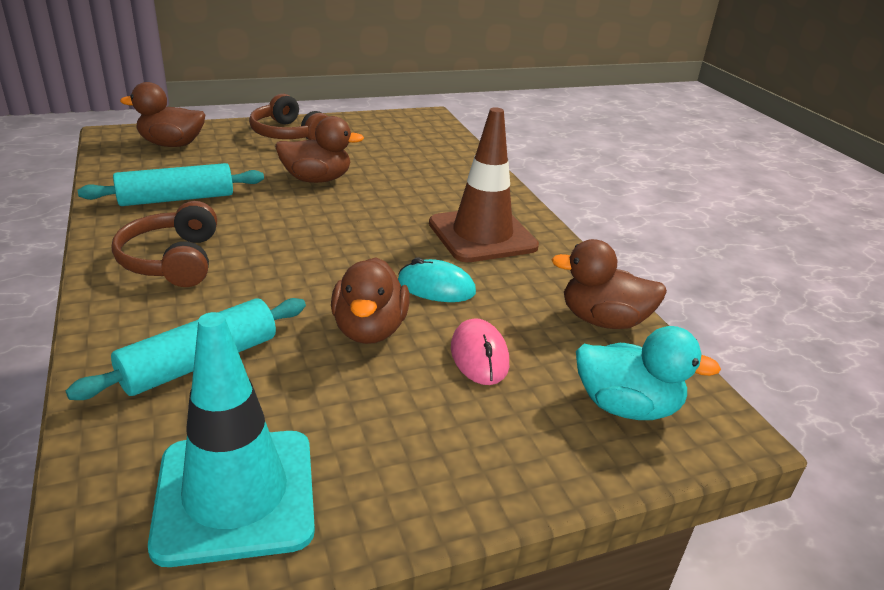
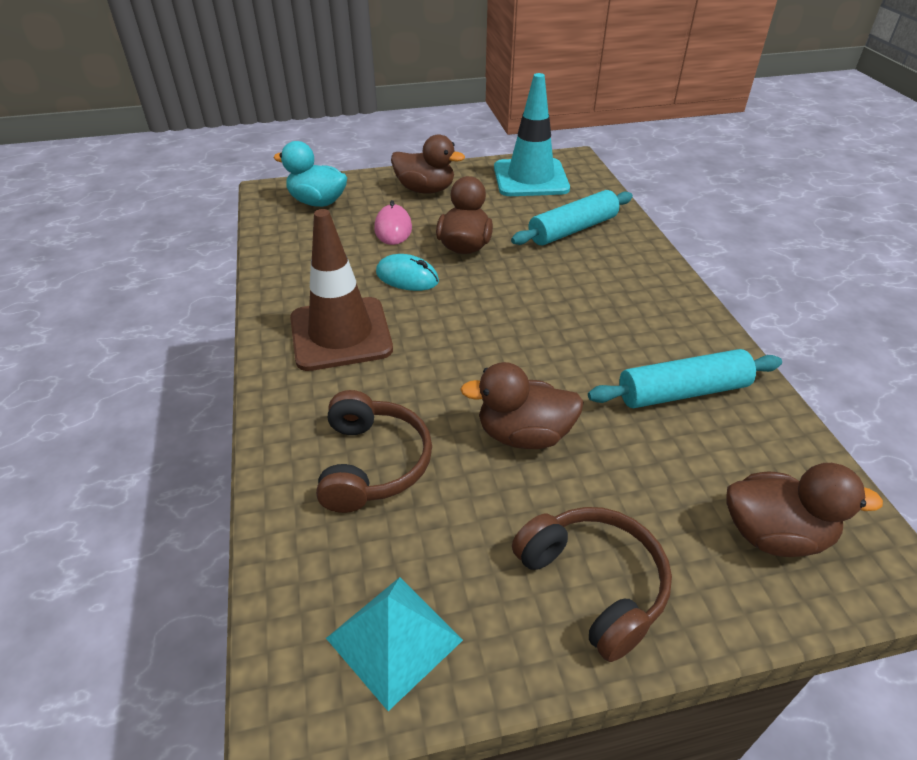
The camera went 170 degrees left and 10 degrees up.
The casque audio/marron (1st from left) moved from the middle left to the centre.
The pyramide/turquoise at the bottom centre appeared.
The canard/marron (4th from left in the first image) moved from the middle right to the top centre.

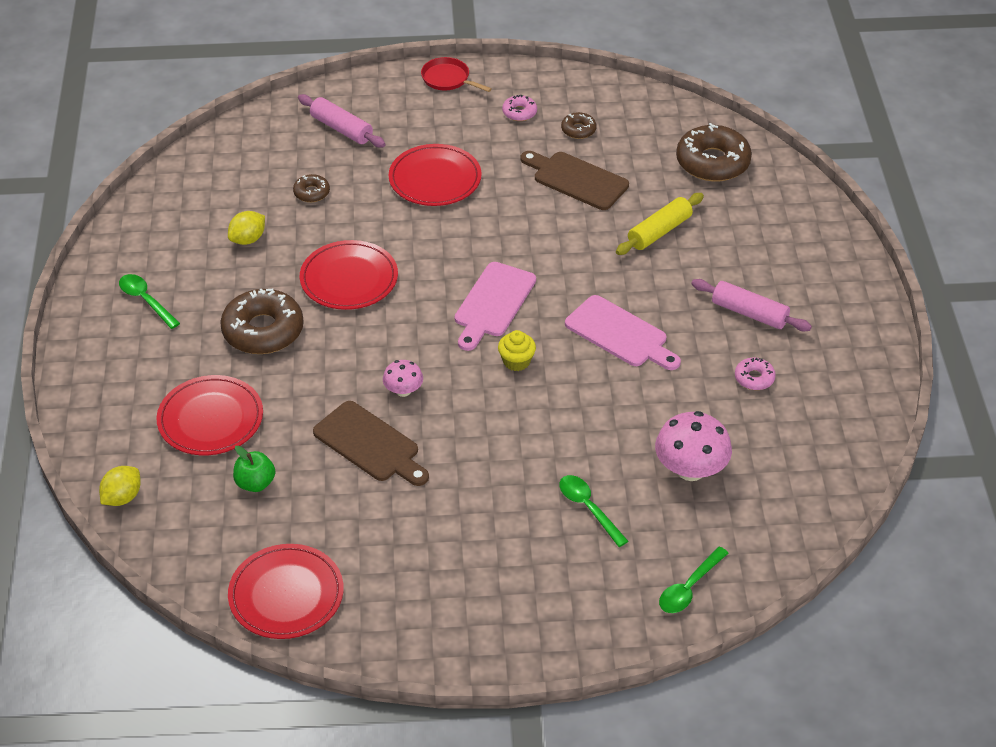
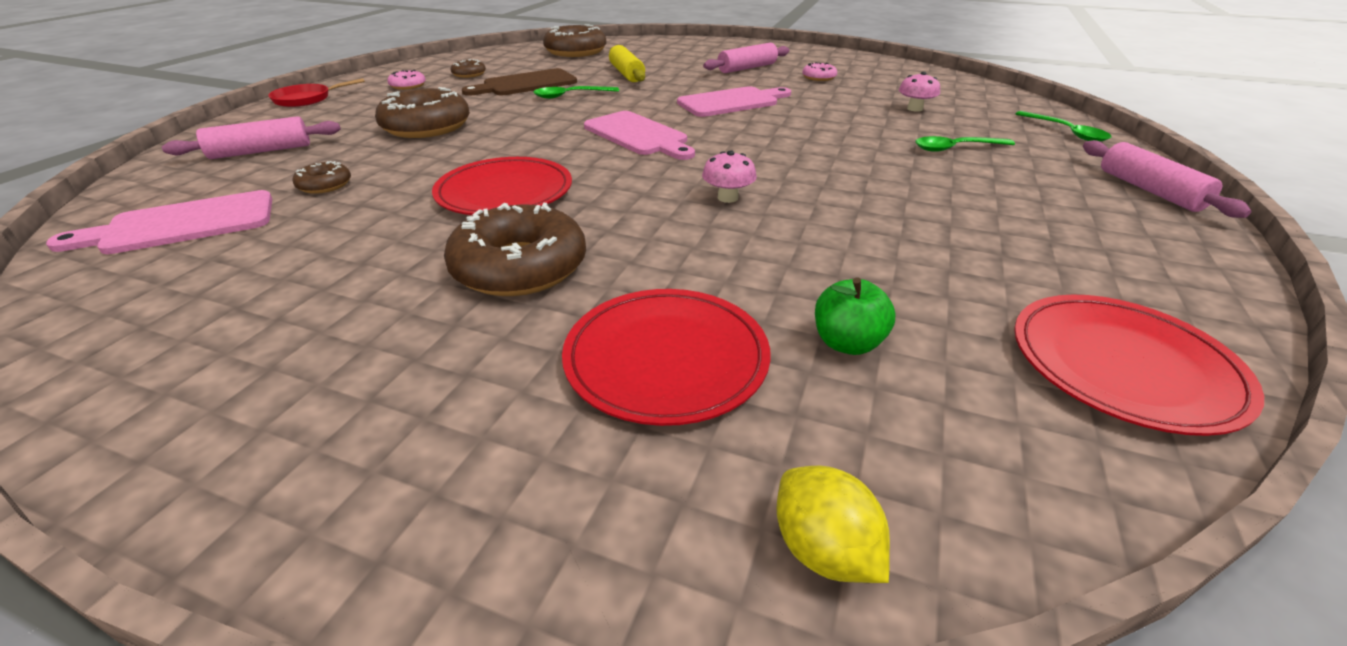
The camera went 65 degrees left and 10 degrees down.
The planche à découper/rose (1st from left) at the middle left appeared.
The assiette/rouge (4th from left) at the top centre was replaced by the beignet/marron (2nd from left) at the top left.
The cuillère/vert (1st from left) moved from the middle left to the top centre.
The champignon/rose (2nd from left) at the middle right changed to 0.56 times the size.
The rouleau à pâtisserie/rose (3rd from left) at the top right appeared.
The citron/jaune (2nd from left) at the top left disappeared.
The planche à découper/marron (1st from left) at the centre disappeared.
The muffin/jaune at the centre disappeared.

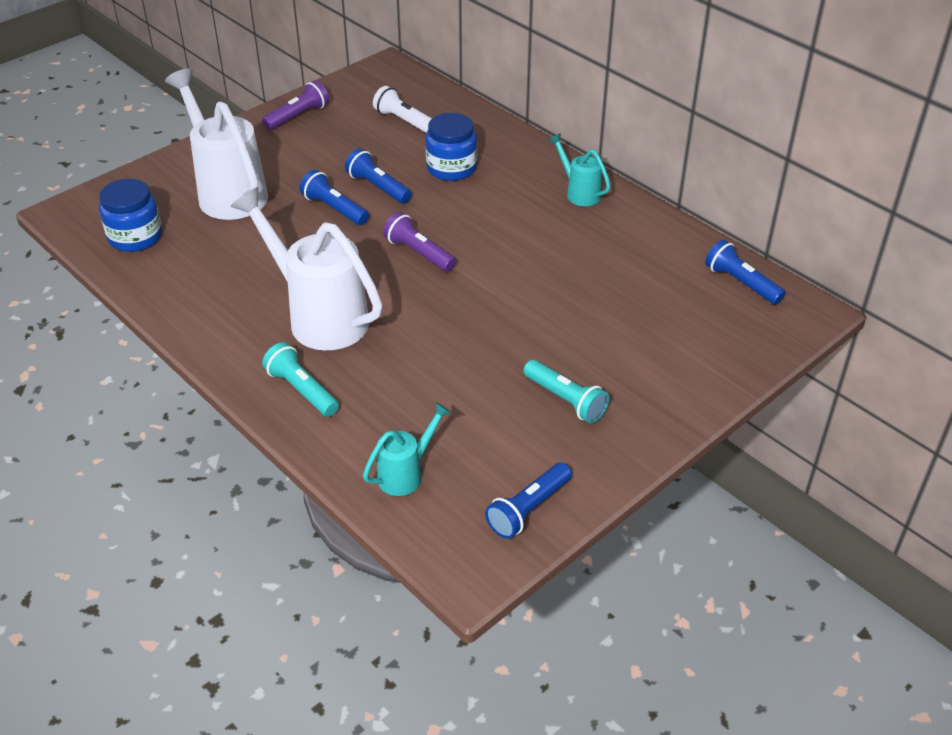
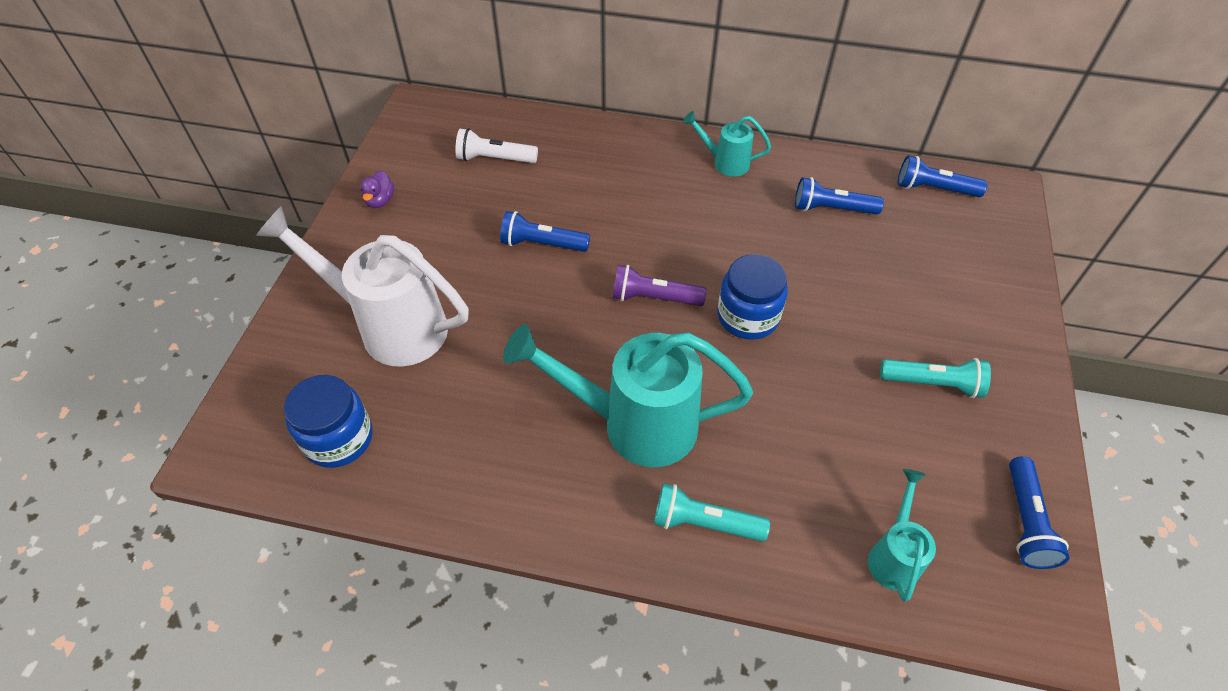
The camera went 35 degrees left and 10 degrees up.
The lampe de poche/violet (1st from left) at the top left was replaced by the canard/violet at the top left.
The arrosoir/blanc (2nd from left) at the middle left became the arrosoir/turquoise (1st from left) at the centre.
The bocal/bleu (2nd from left) moved from the top centre to the centre.
The lampe de poche/bleu (1st from left in the first image) moved from the top centre to the top right.

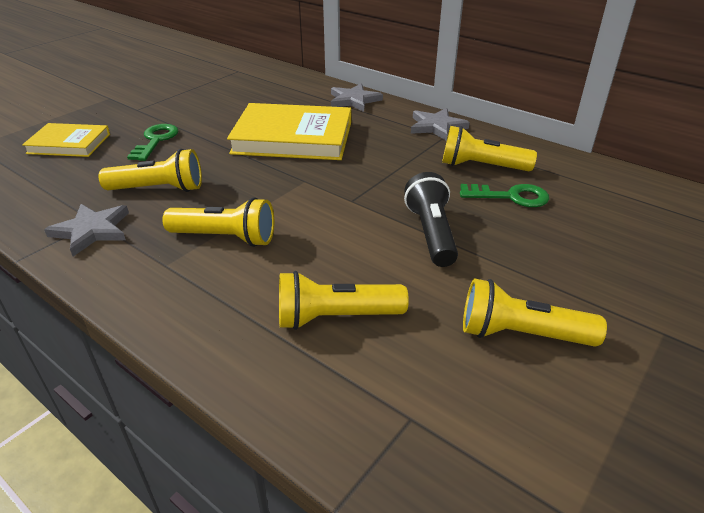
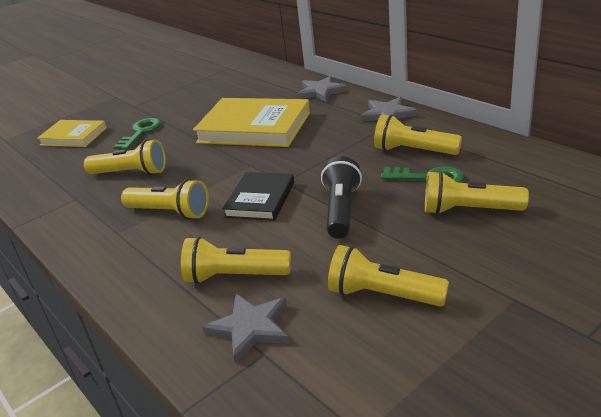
The camera went 15 degrees right and 5 degrees down.
The étoile/gris (1st from left) moved from the middle left to the bottom centre.
The livre/noir at the centre appeared.
The lampe de poche/jaune (6th from left) at the middle right appeared.

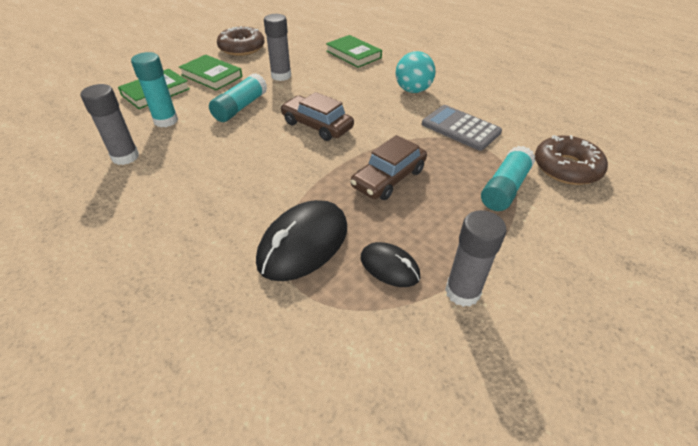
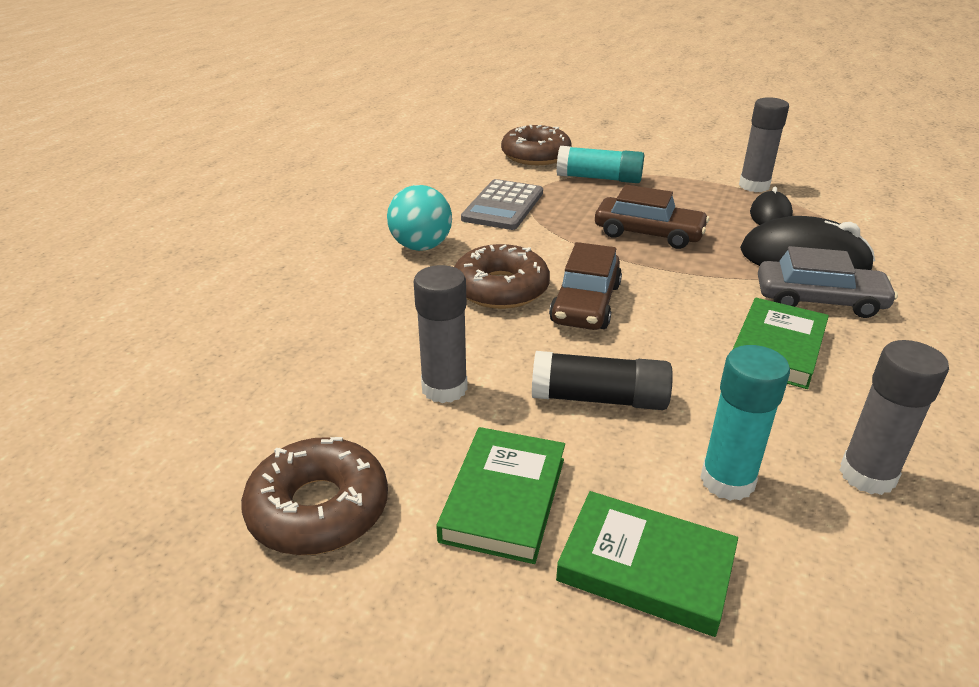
The camera went 110 degrees left and 10 degrees down.
The beignet/marron (2nd from left) at the centre appeared.
The bâton de colle/turquoise (2nd from left) at the top centre became the bâton de colle/noir at the centre.
The livre/vert (3rd from left) moved from the top centre to the middle right.
The voiture/gris at the middle right appeared.

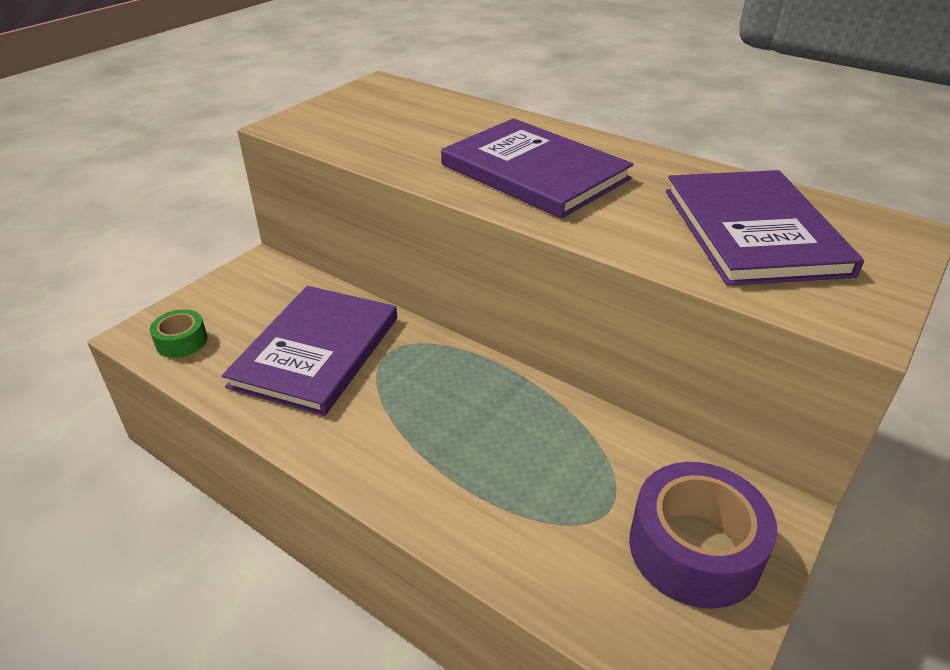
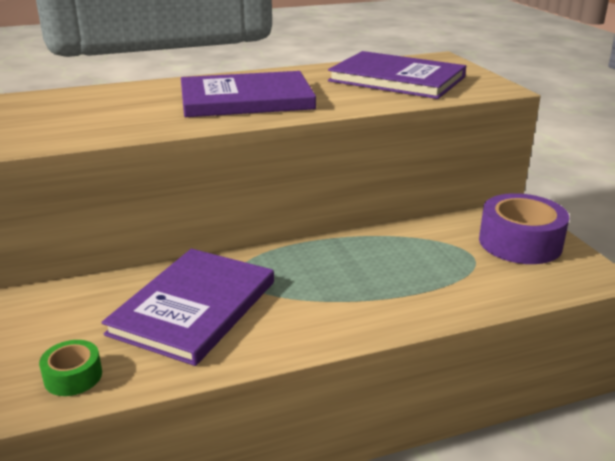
The camera went 55 degrees left and 10 degrees down.
The livre/violet (1st from left) at the middle left turned 60 degrees clockwise.

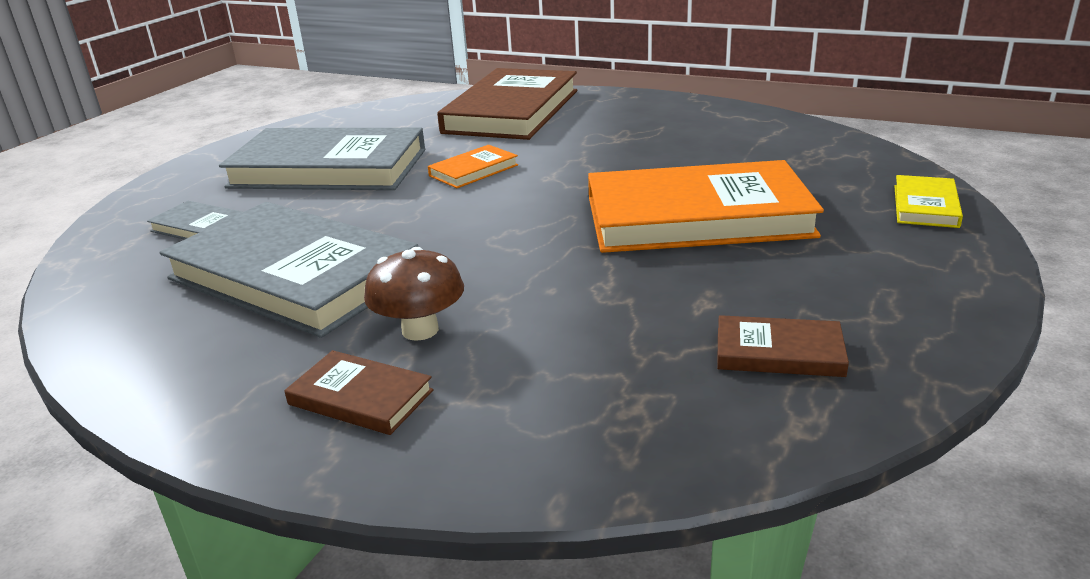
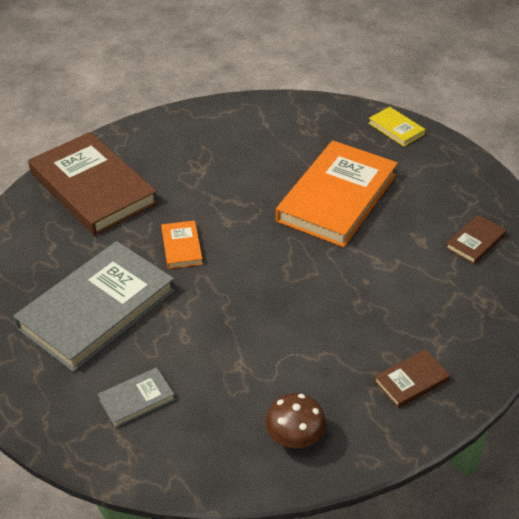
The camera went 60 degrees left and 15 degrees up.
The champignon/marron moved from the centre to the bottom centre.
The livre/gris (2nd from left) at the middle left disappeared.

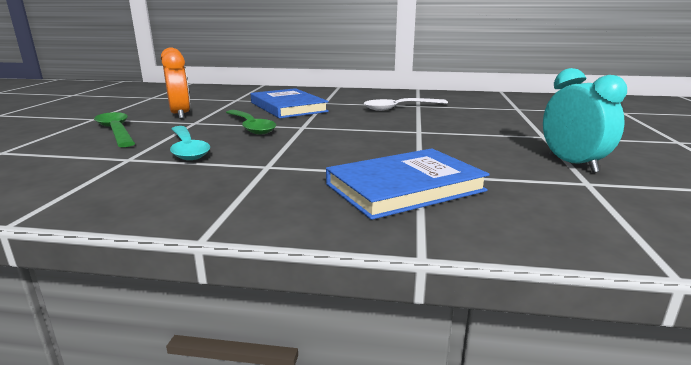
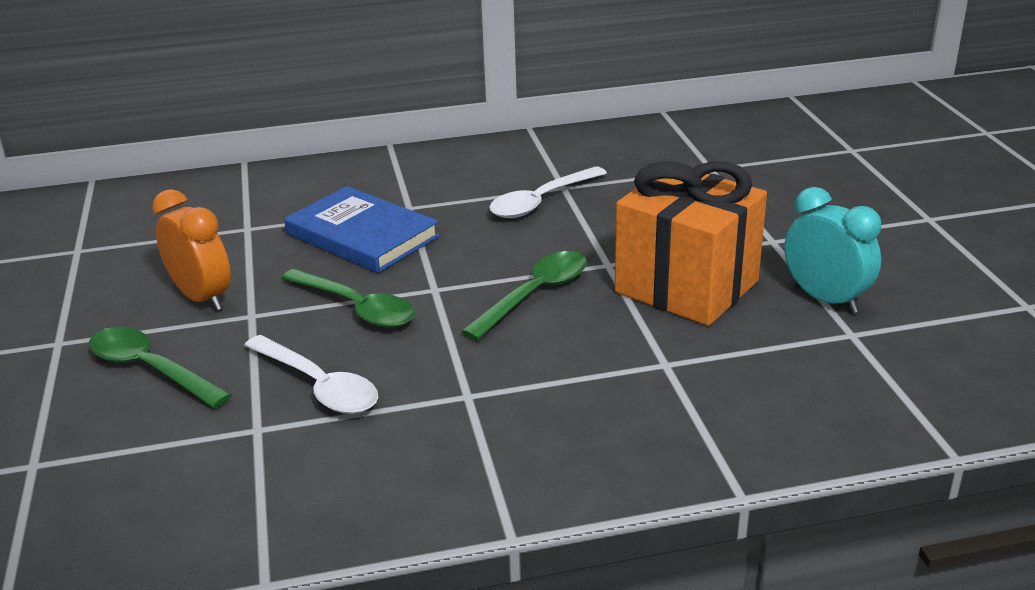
The camera went 20 degrees left and 10 degrees up.
The cuillère/turquoise at the middle left became the cuillère/blanc (1st from left) at the middle left.
The cuillère/vert (3rd from left) at the centre appeared.
The cadeau/orange at the middle right appeared.
The livre/bleu (2nd from left) at the centre disappeared.

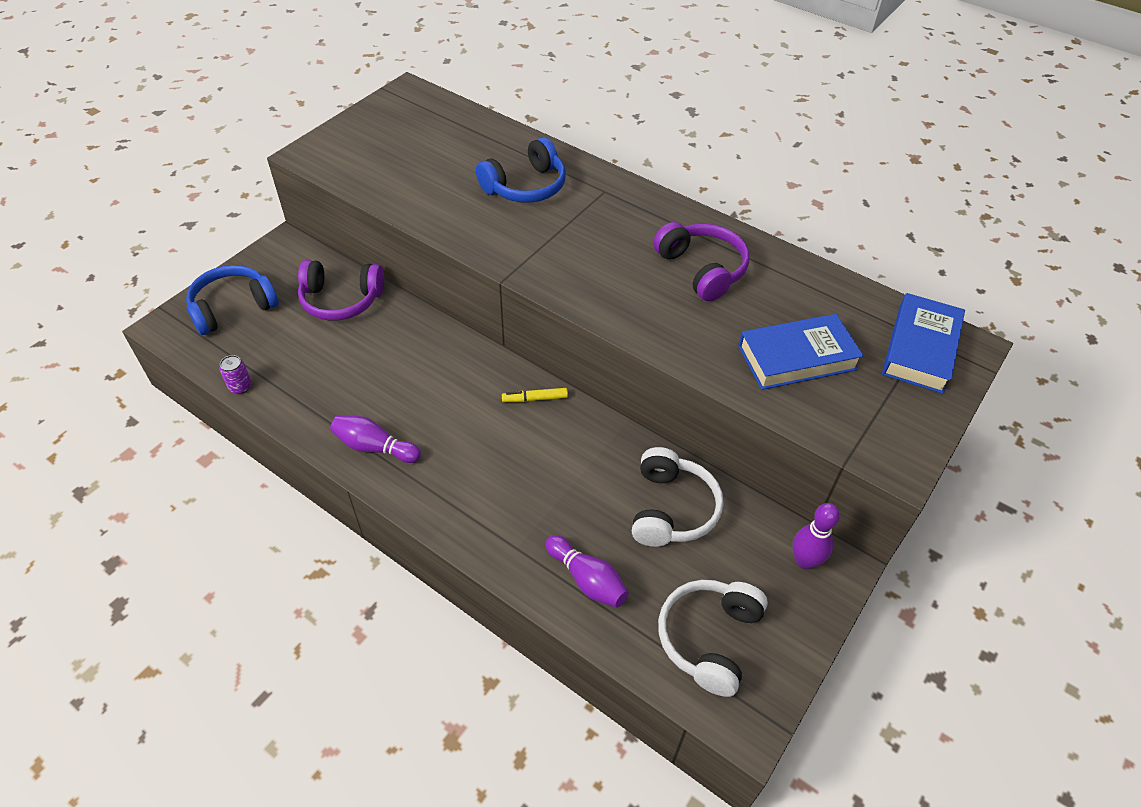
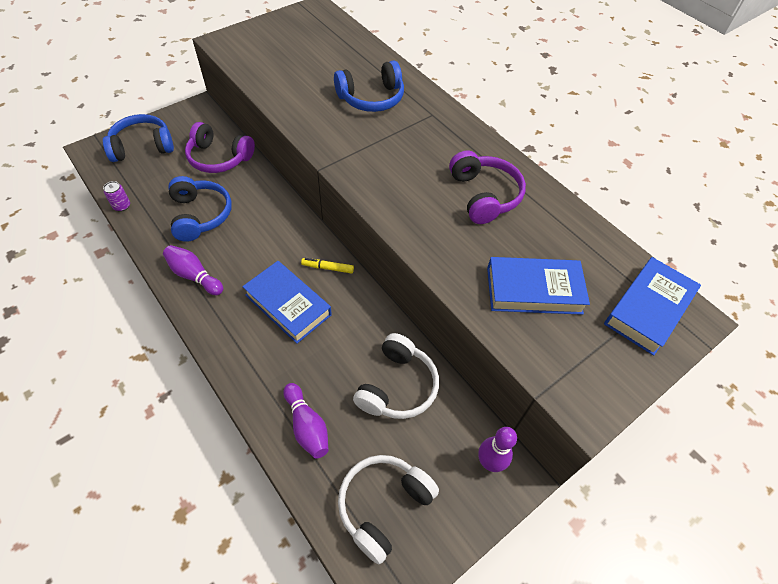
The camera went 15 degrees right and 5 degrees up.
The casque audio/bleu (2nd from left) at the middle left appeared.
The livre/bleu (1st from left) at the centre appeared.

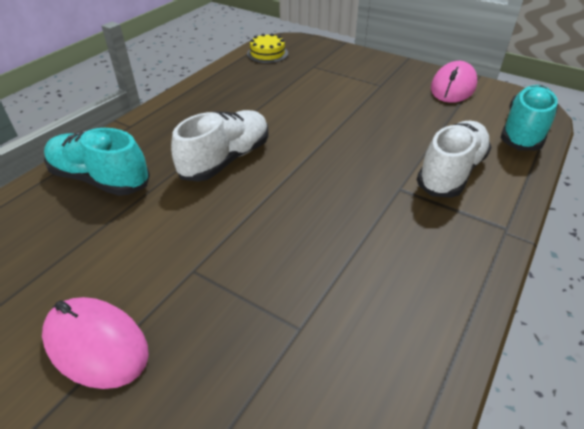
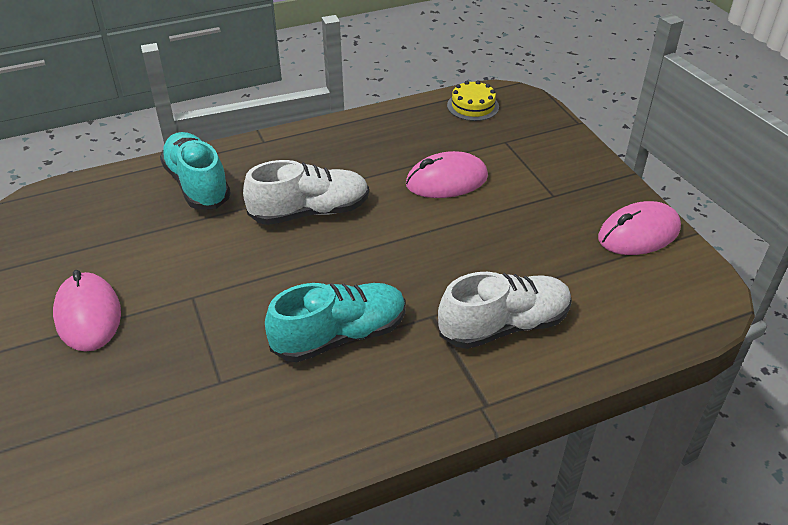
The camera went 35 degrees right and 0 degrees up.
The chaussure/turquoise (2nd from left) moved from the top right to the centre.
The souris/rose (2nd from left) at the top centre appeared.

